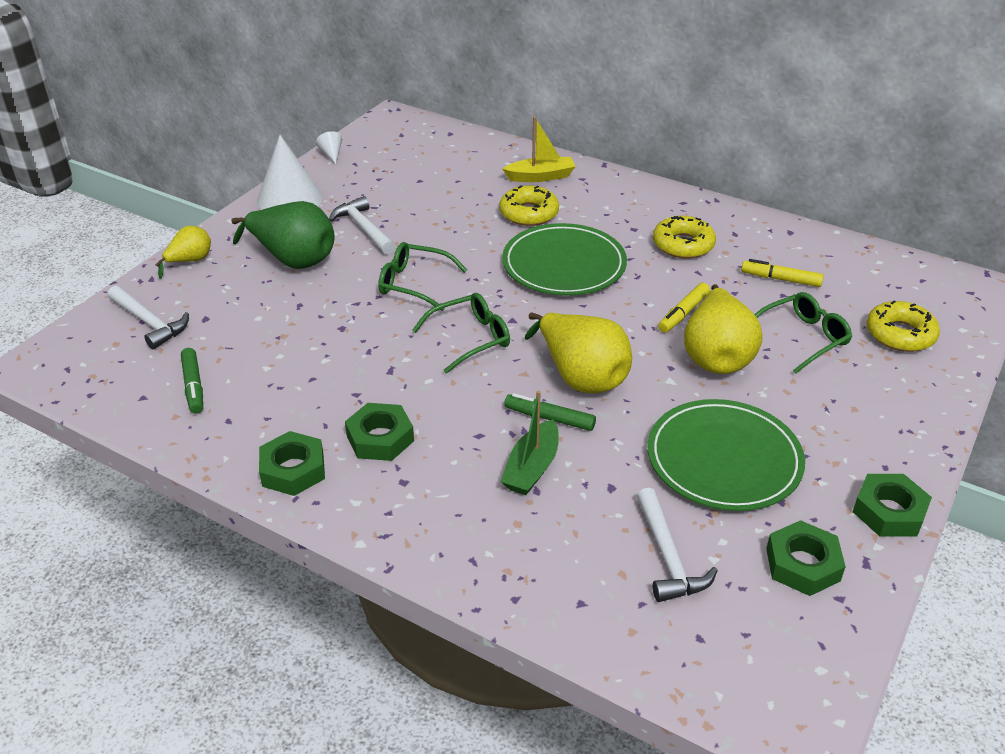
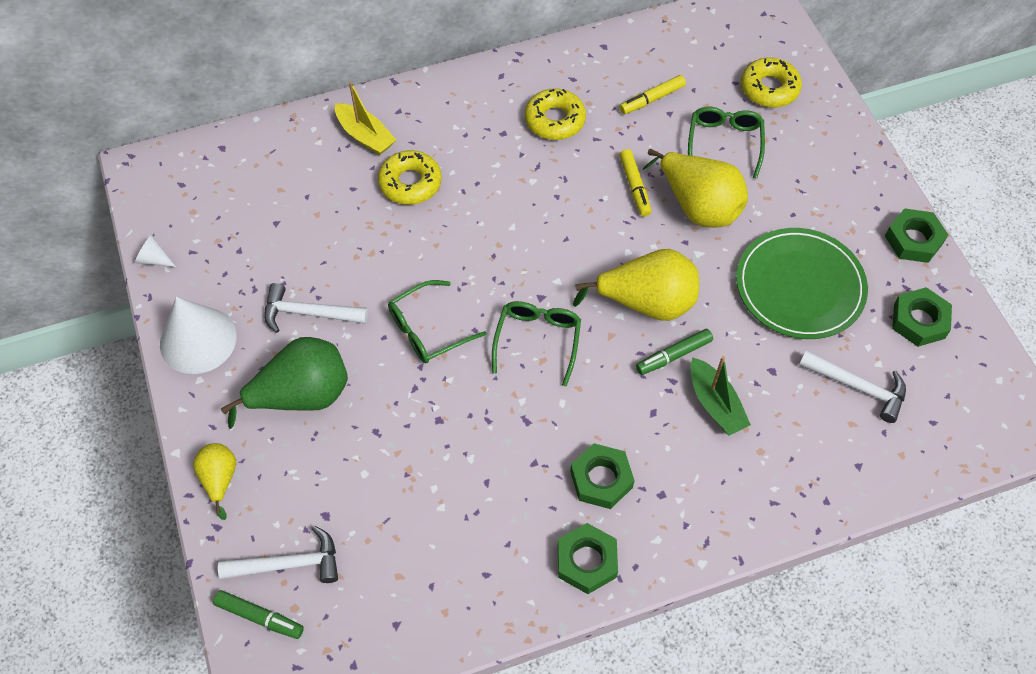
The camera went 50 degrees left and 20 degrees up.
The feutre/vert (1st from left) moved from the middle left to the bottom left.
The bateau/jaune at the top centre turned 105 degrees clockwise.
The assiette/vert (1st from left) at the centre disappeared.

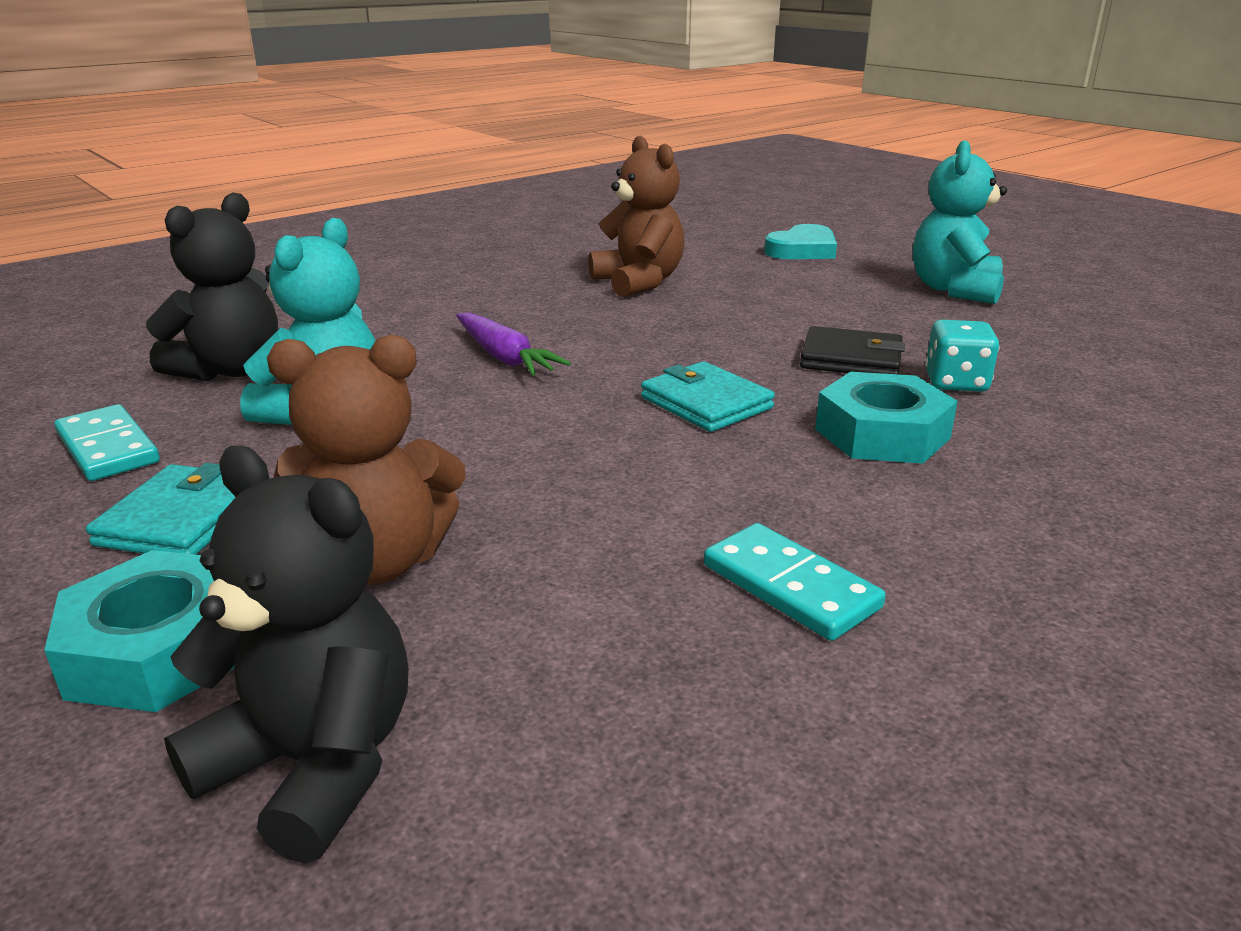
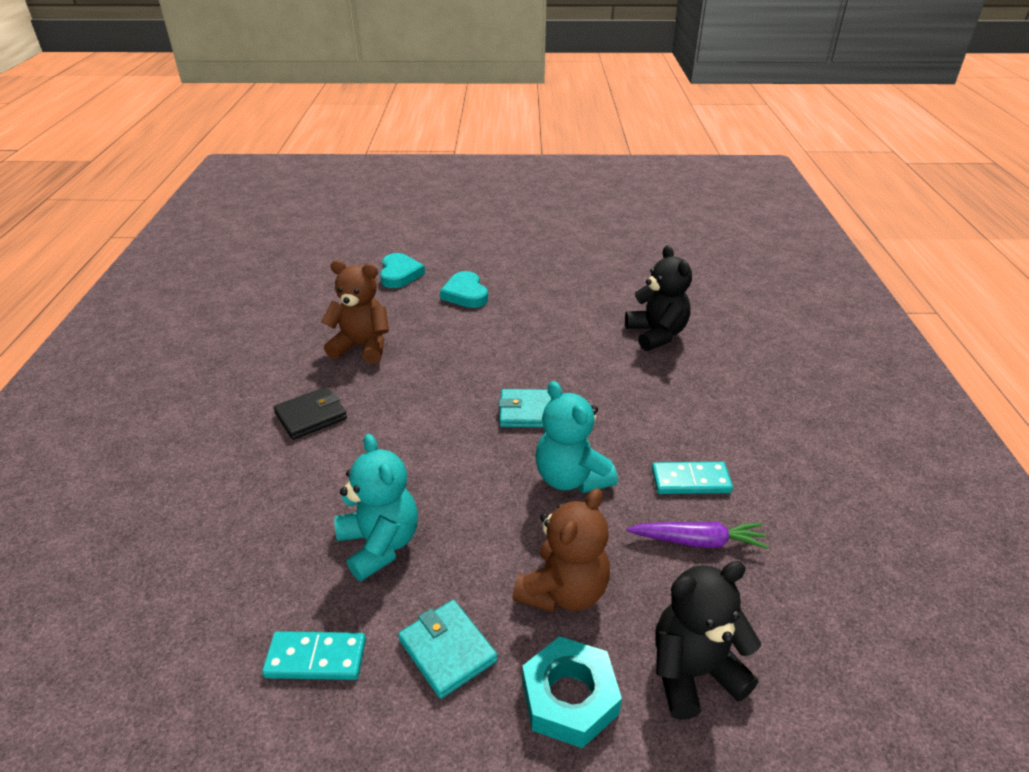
The camera went 50 degrees left and 10 degrees up.
The portefeuille/noir moved from the middle right to the middle left.
The cœur/turquoise (2nd from left) at the centre appeared.
The ours en peluche/turquoise (2nd from left) moved from the top right to the centre.
The ours en peluche/noir (1st from left) moved from the top left to the centre.
The carotte/violet moved from the centre to the bottom right.
The écrou/turquoise (2nd from left) at the middle right disappeared.
The dé/turquoise at the middle right disappeared.

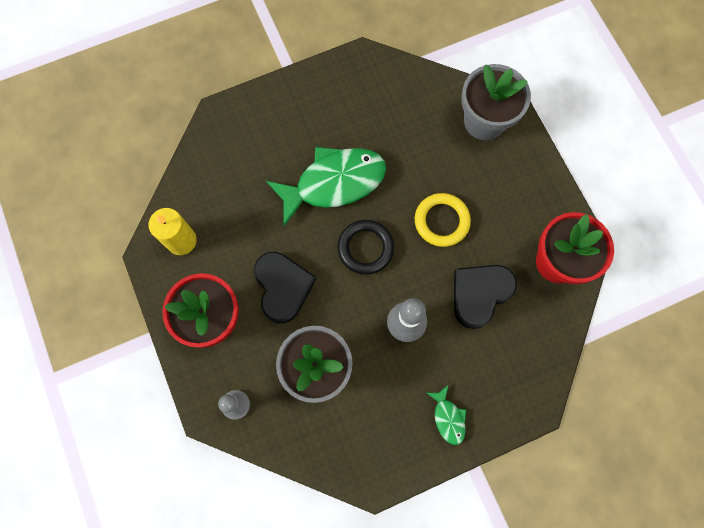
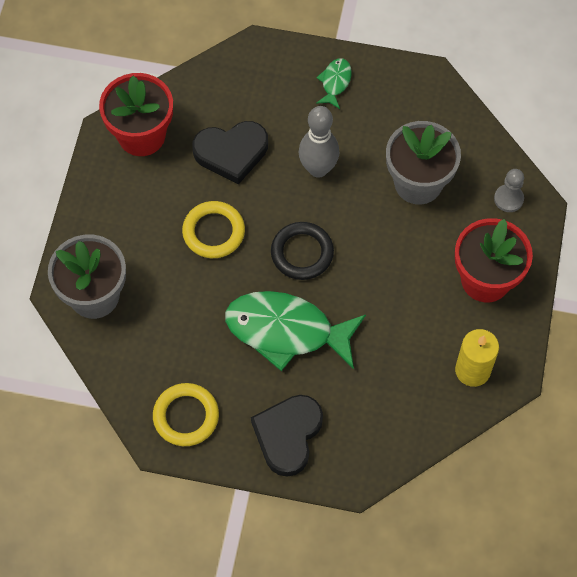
The camera went 145 degrees left and 10 degrees down.
The anneau/jaune (1st from left) at the bottom left appeared.
The cœur/noir (1st from left in the first image) moved from the centre to the bottom centre.

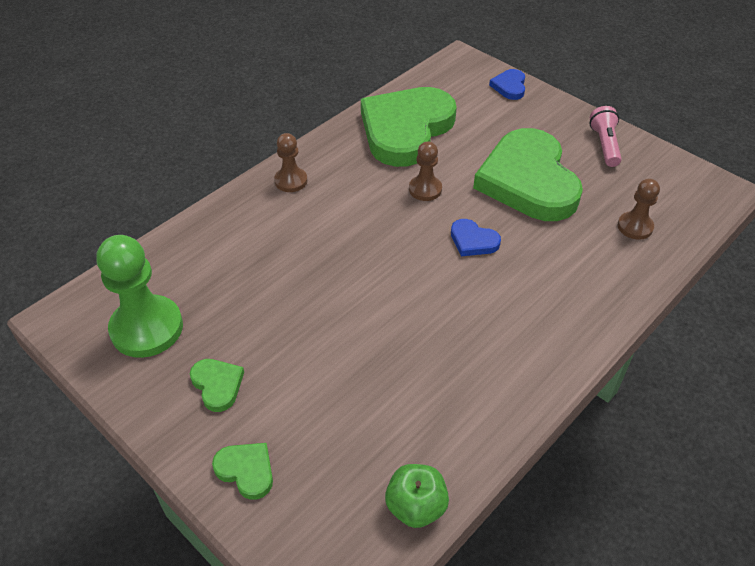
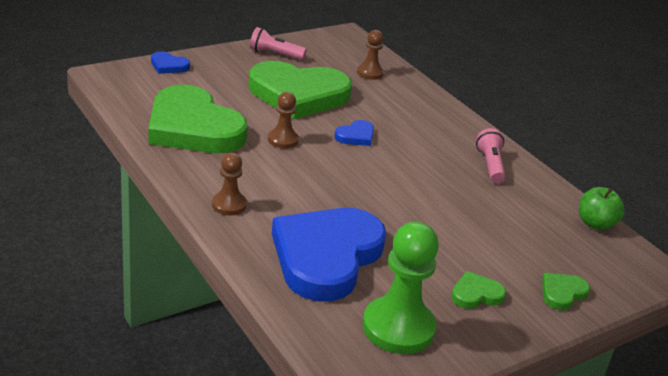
The camera went 80 degrees left and 15 degrees down.
The cœur/bleu (2nd from left) at the bottom centre appeared.
The lampe de poche/rose (2nd from left) at the middle right appeared.

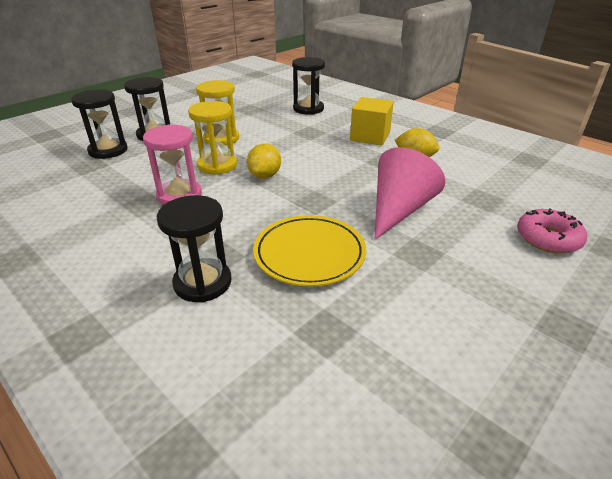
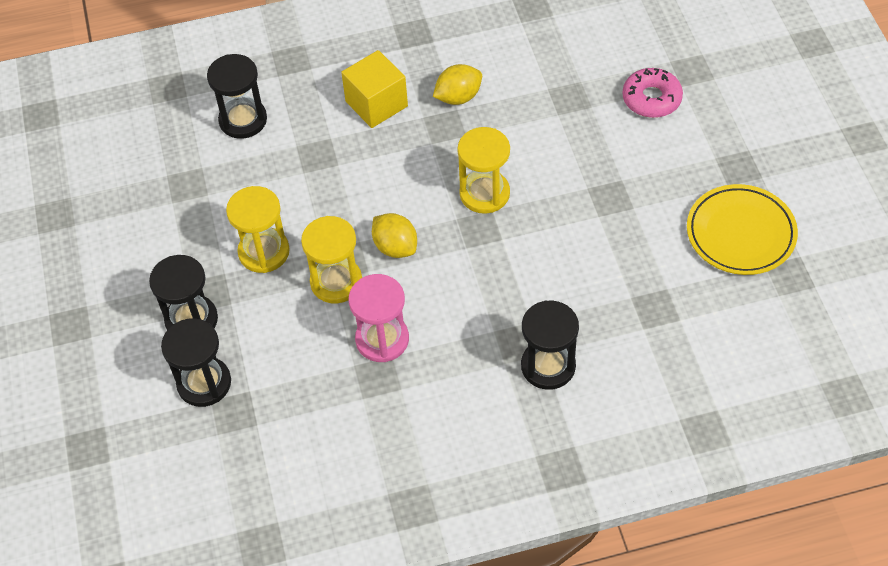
The camera went 55 degrees left and 20 degrees up.
The sablier/jaune (3rd from left) at the top centre appeared.
The assiette/jaune moved from the centre to the middle right.
The cône/rose at the middle right disappeared.

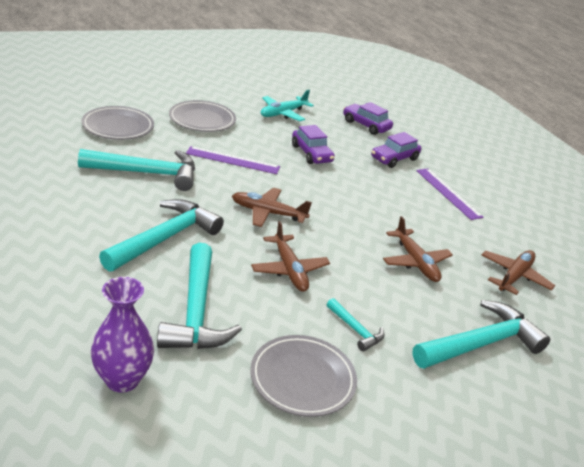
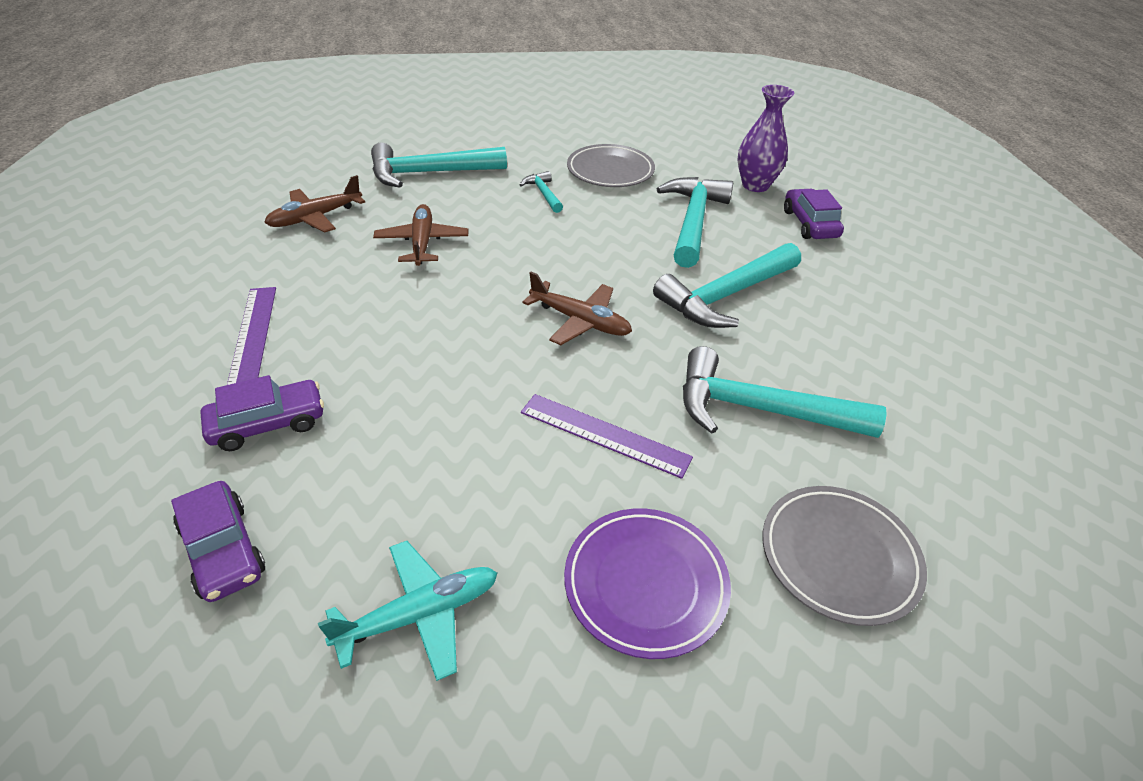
The camera went 160 degrees left and 10 degrees up.
The assiette/gris (2nd from left) at the top centre became the assiette/violet at the bottom centre.
The voiture/violet (1st from left in the first image) moved from the top centre to the top right.
The avion/marron (2nd from left) at the centre disappeared.

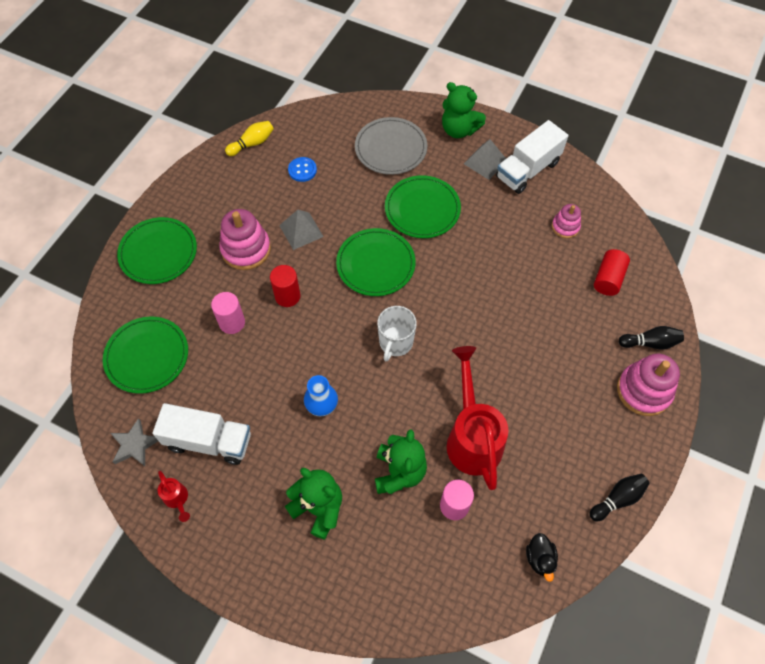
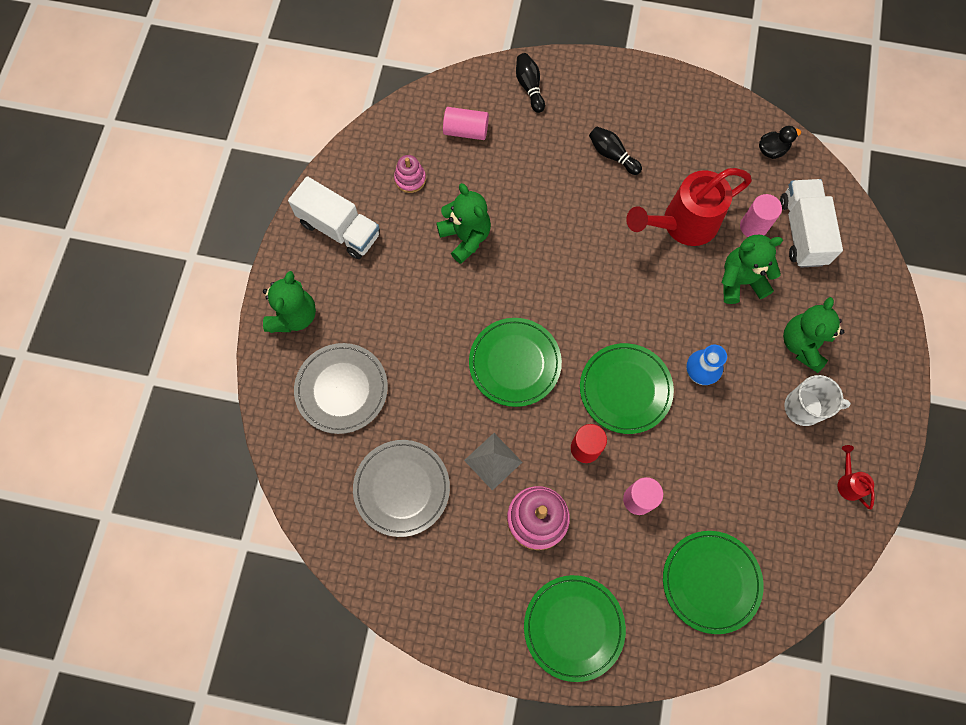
The camera went 105 degrees left and 10 degrees up.
The bouton/bleu at the top centre was replaced by the assiette/gris (2nd from left) at the bottom centre.
The ours en peluche/vert (2nd from left) at the top centre appeared.
The cylindre/rouge (2nd from left) at the middle right became the cylindre/rose (1st from left) at the top centre.
The assiette/vert (4th from left in the first image) moved from the top centre to the centre.
The quille/noir (1st from left in the first image) moved from the bottom right to the top centre.
The camion/blanc (1st from left in the first image) moved from the middle left to the top right.
The tasse/blanc moved from the centre to the middle right.
The arrosoir/rouge (1st from left in the first image) at the bottom left turned 60 degrees counterclockwise.
The étoile/gris at the middle left disappeared.
The quille/jaune at the top left disappeared.
The pyramide/gris (2nd from left) at the top centre disappeared.
The jouet à empiler/rose (3rd from left) at the middle right disappeared.

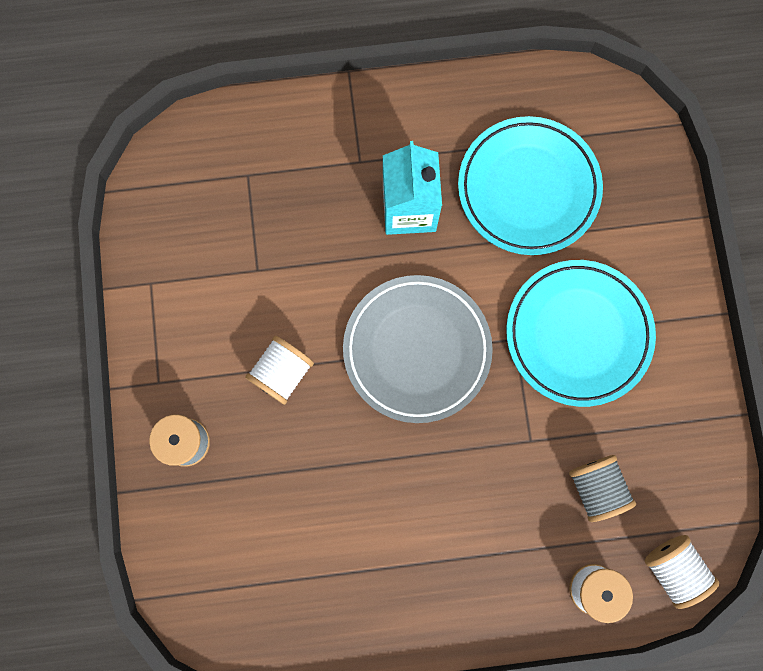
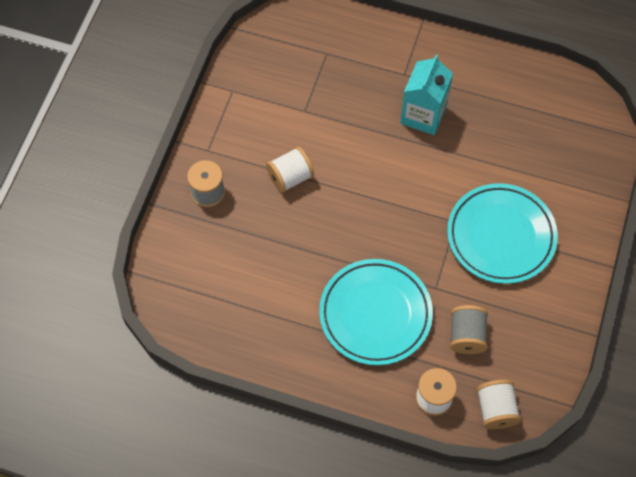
The camera went 25 degrees right and 15 degrees down.
The assiette/turquoise (1st from left) moved from the top right to the centre.
The assiette/gris at the centre disappeared.

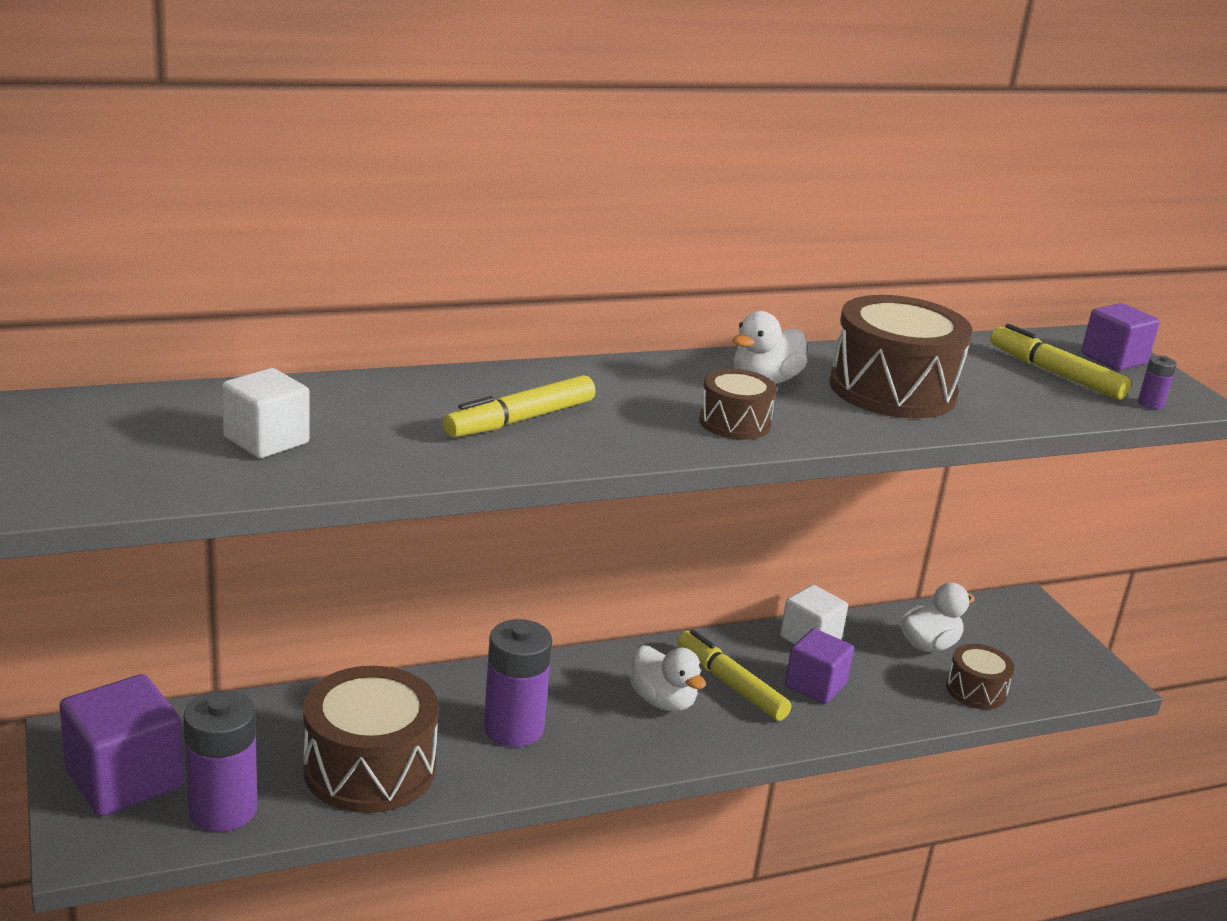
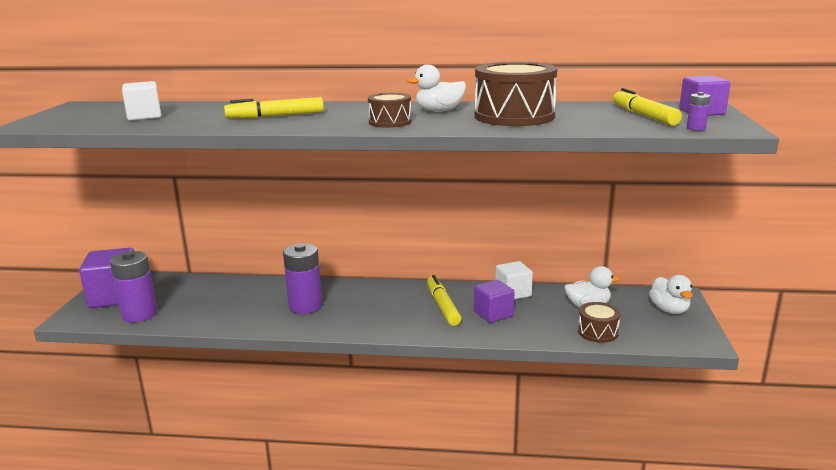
The camera went 30 degrees right and 5 degrees down.
The canard/blanc (1st from left in the first image) moved from the bottom centre to the middle right.
The tambour/marron (1st from left) at the bottom left disappeared.

